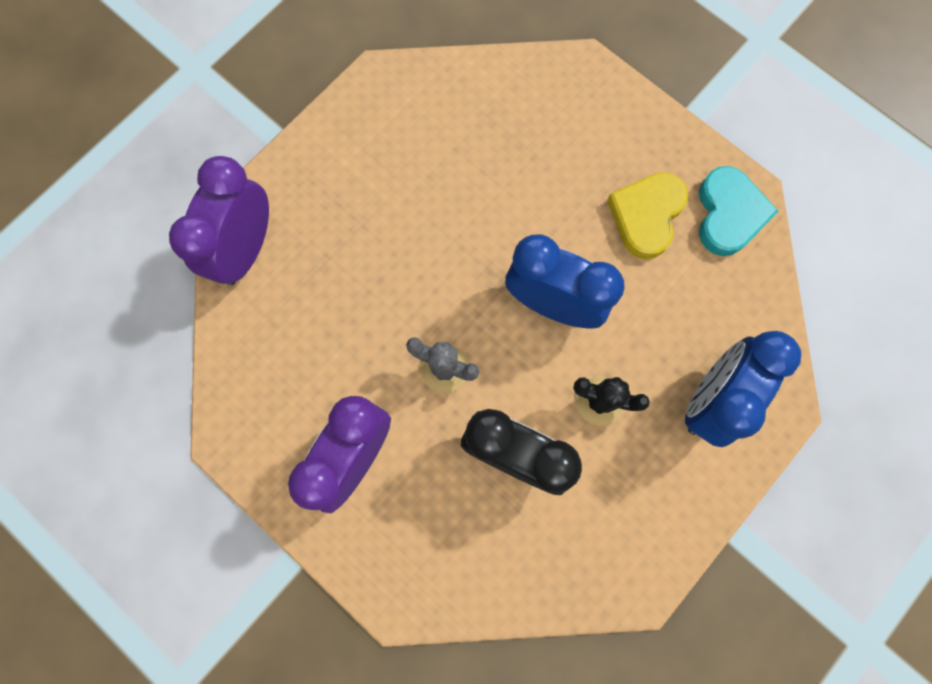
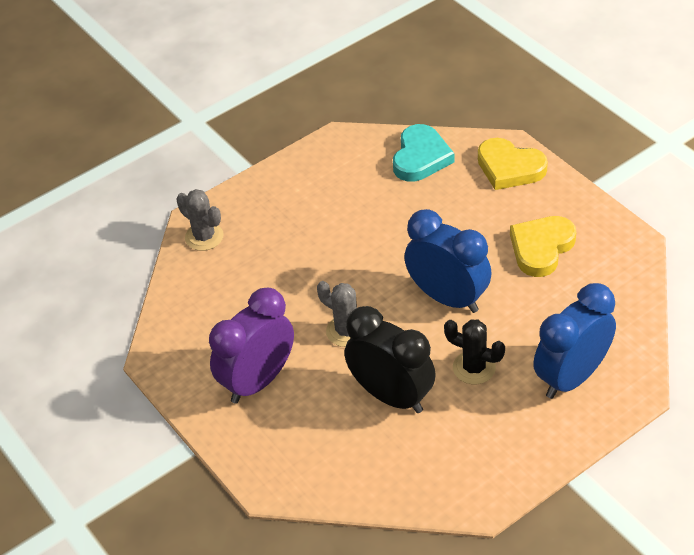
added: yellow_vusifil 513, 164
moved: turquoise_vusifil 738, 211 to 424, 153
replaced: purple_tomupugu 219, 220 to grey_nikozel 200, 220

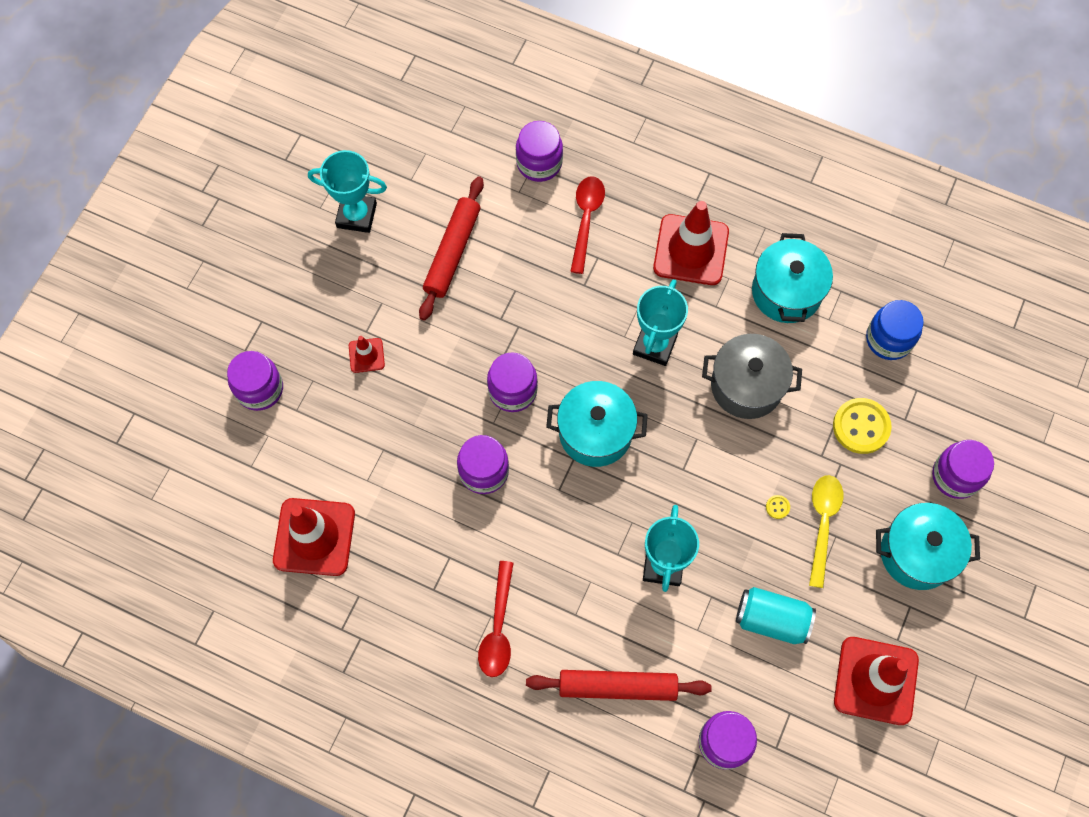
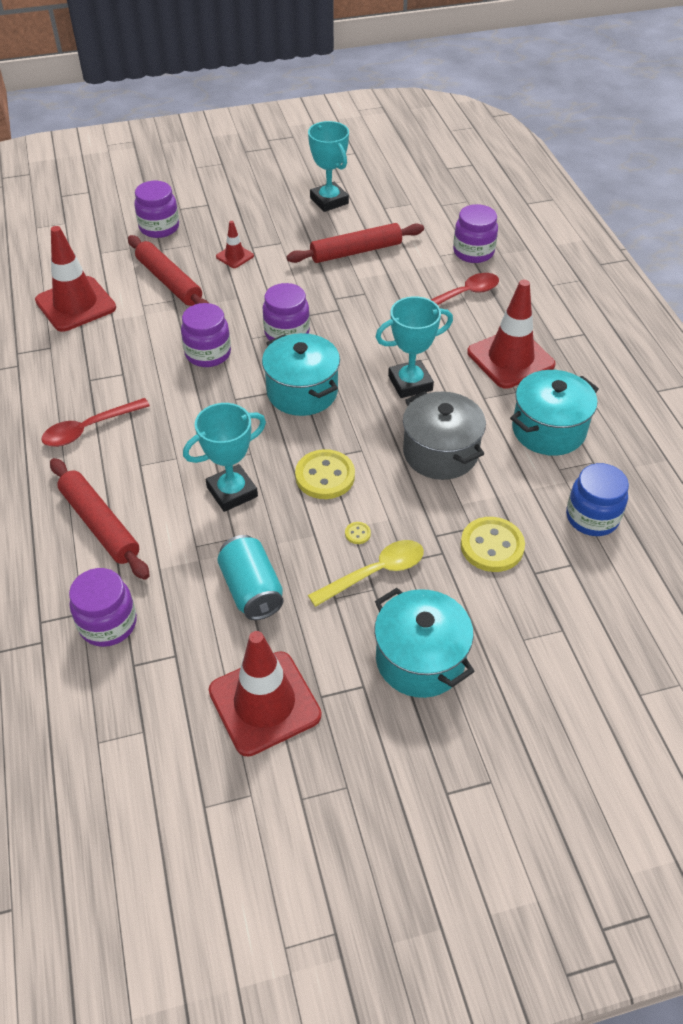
removed: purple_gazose 963, 469
added: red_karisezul 168, 270; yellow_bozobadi 325, 474

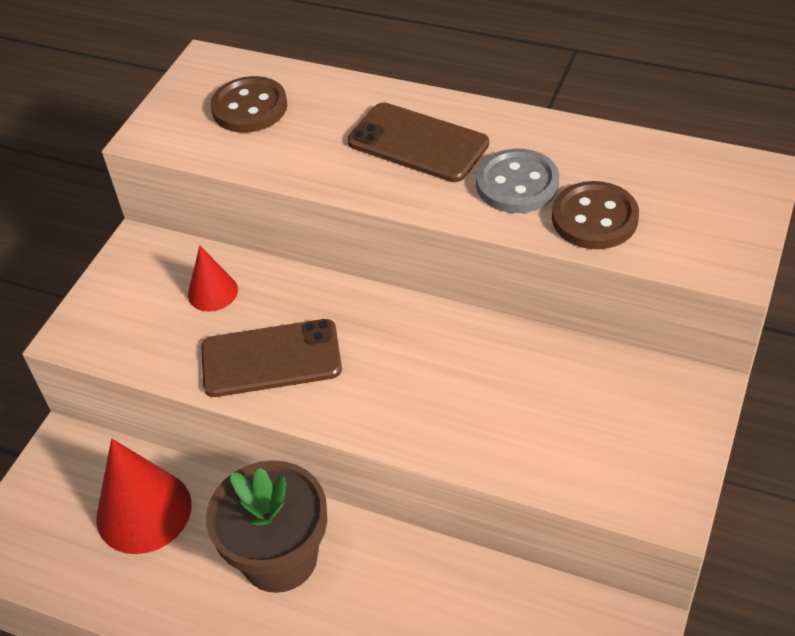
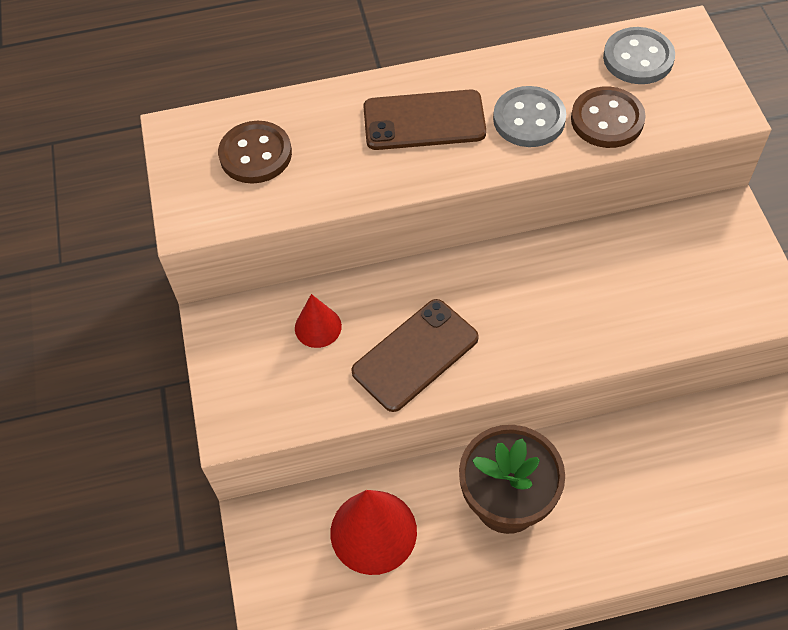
added: grey_bozobadi 639, 55

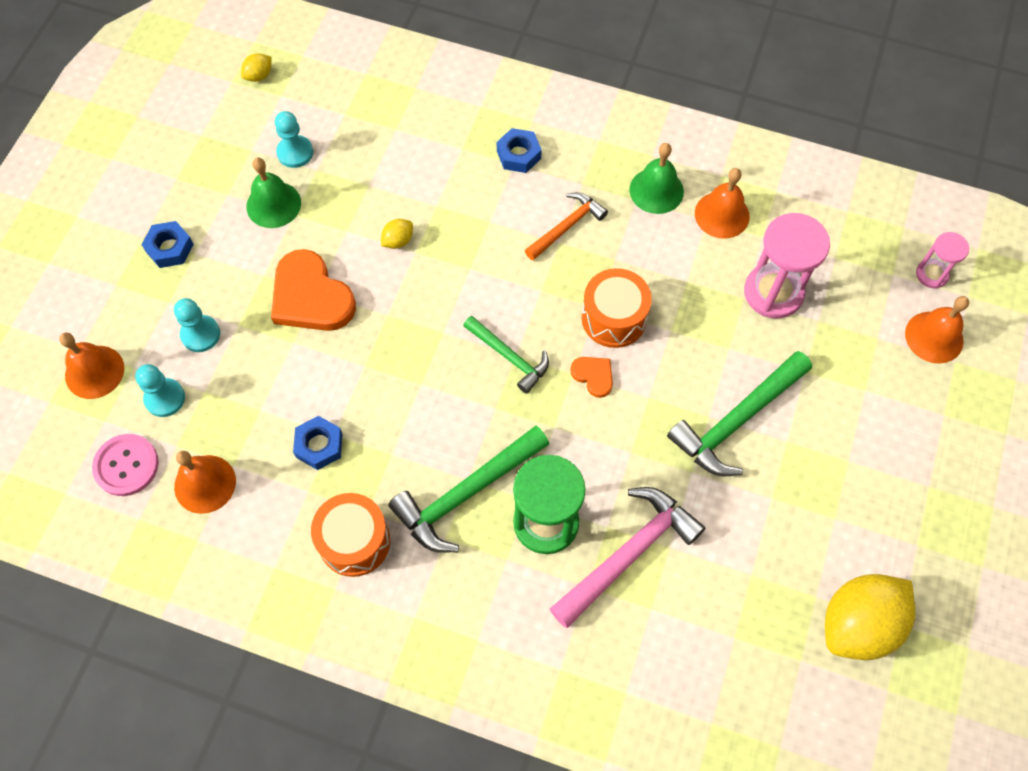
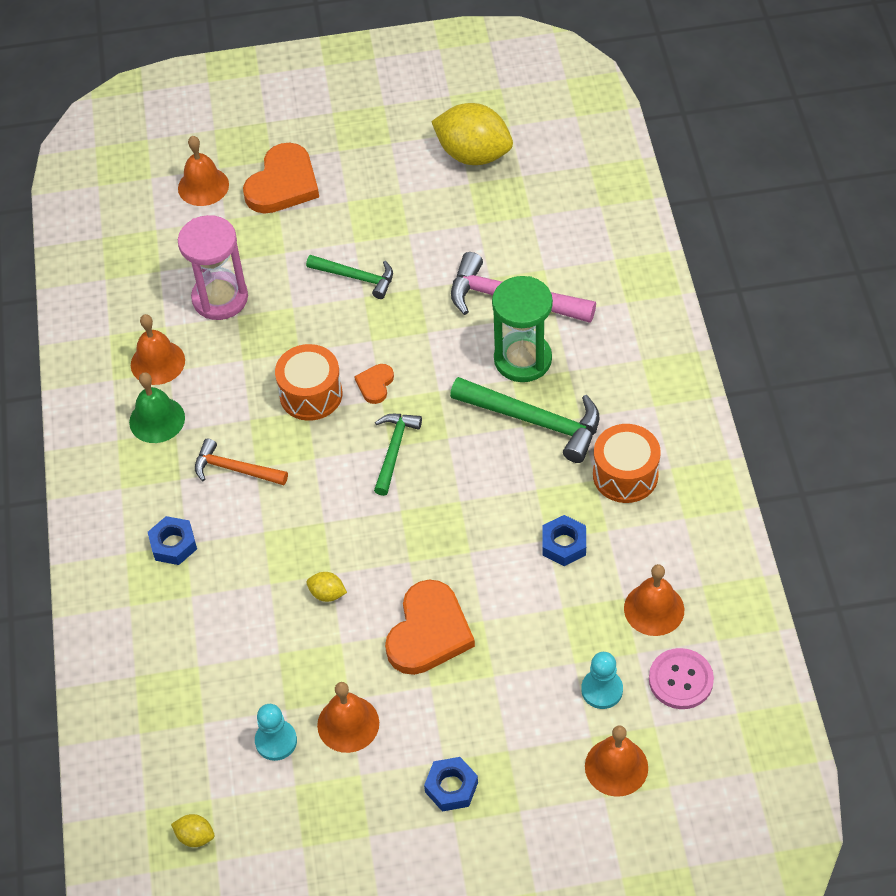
removed: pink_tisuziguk 942, 260; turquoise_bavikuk 197, 325
added: orange_vusifil 281, 178
recoloured: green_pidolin 273, 193 to orange_pidolin 348, 717
resized: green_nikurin 739, 413 = 349, 277 x0.62

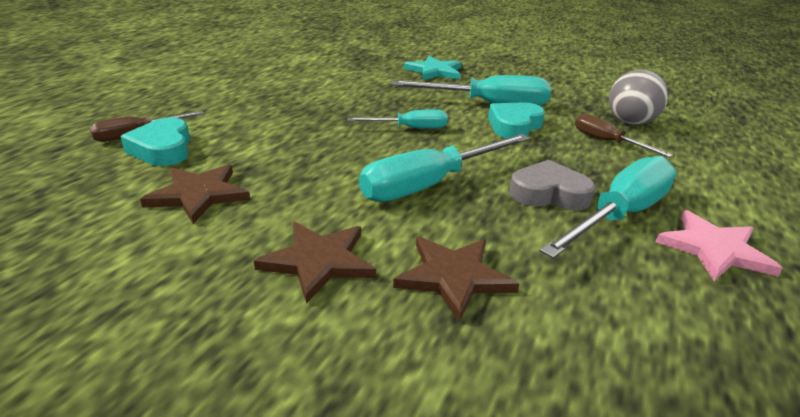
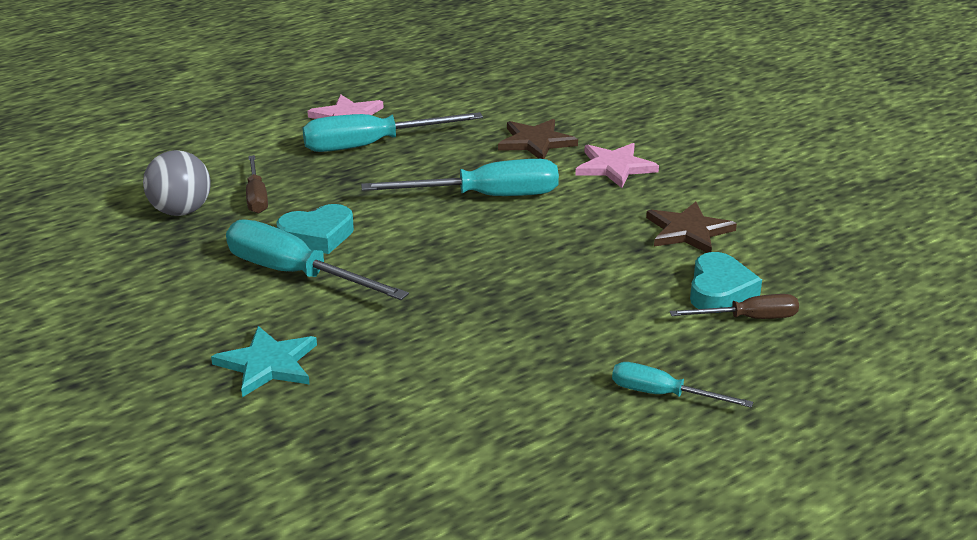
removed: grey_vusifil 552, 185
moved: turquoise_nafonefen 397, 119 to 682, 384
recoloured: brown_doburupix 315, 263 to pink_doburupix 617, 165

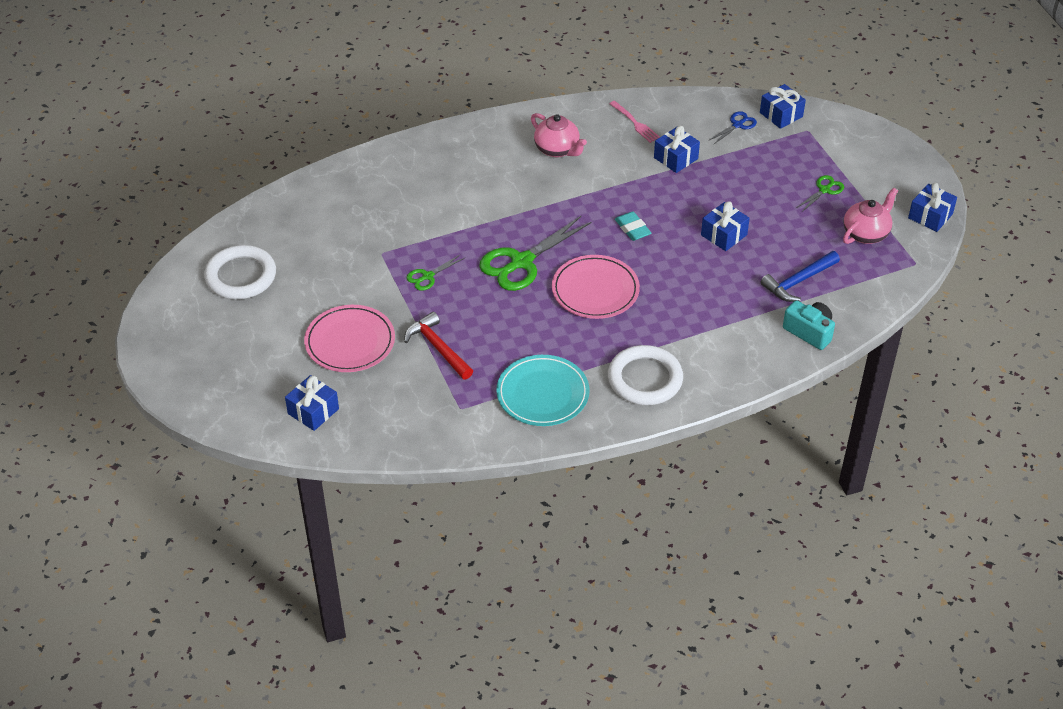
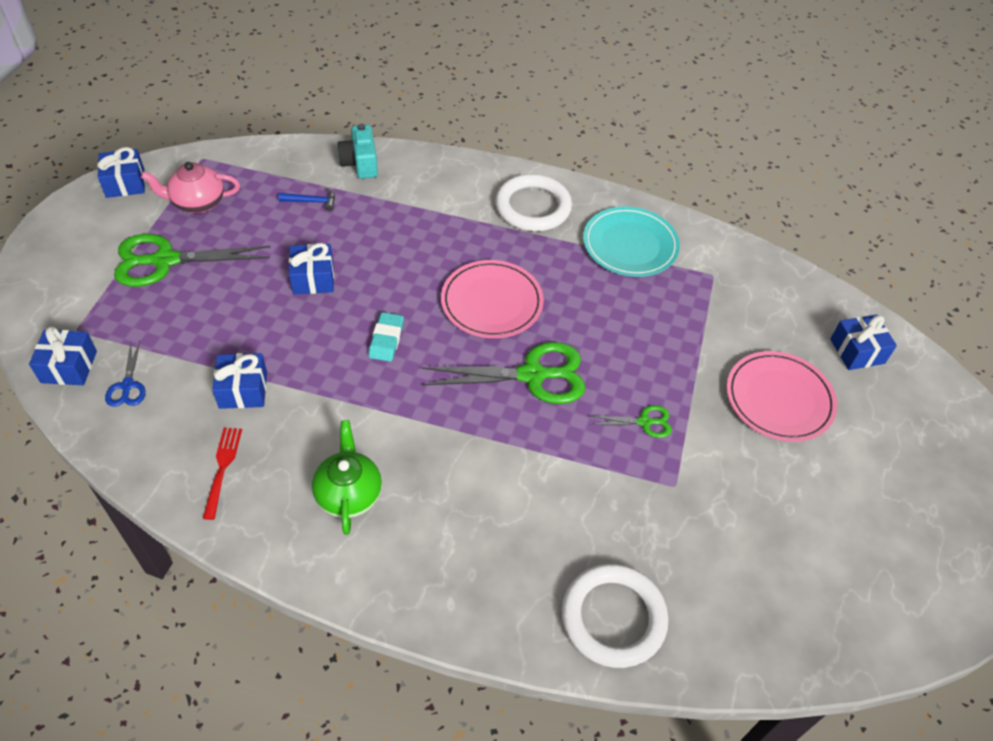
removed: red_nikurin 438, 346
moved: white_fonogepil 240, 272 to 615, 616
recoloured: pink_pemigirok 634, 122 to red_pemigirok 222, 474; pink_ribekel 559, 135 to green_ribekel 347, 477
turned: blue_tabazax 732, 128 = 125, 374 90 degrees counterclockwise
resized: green_tabazax 820, 193 = 192, 260 x2.03; blue_nikurin 800, 276 = 306, 199 x0.60

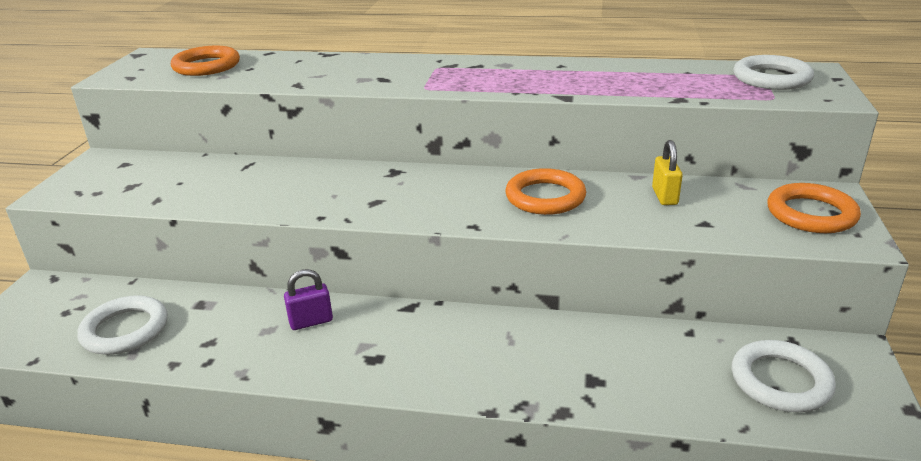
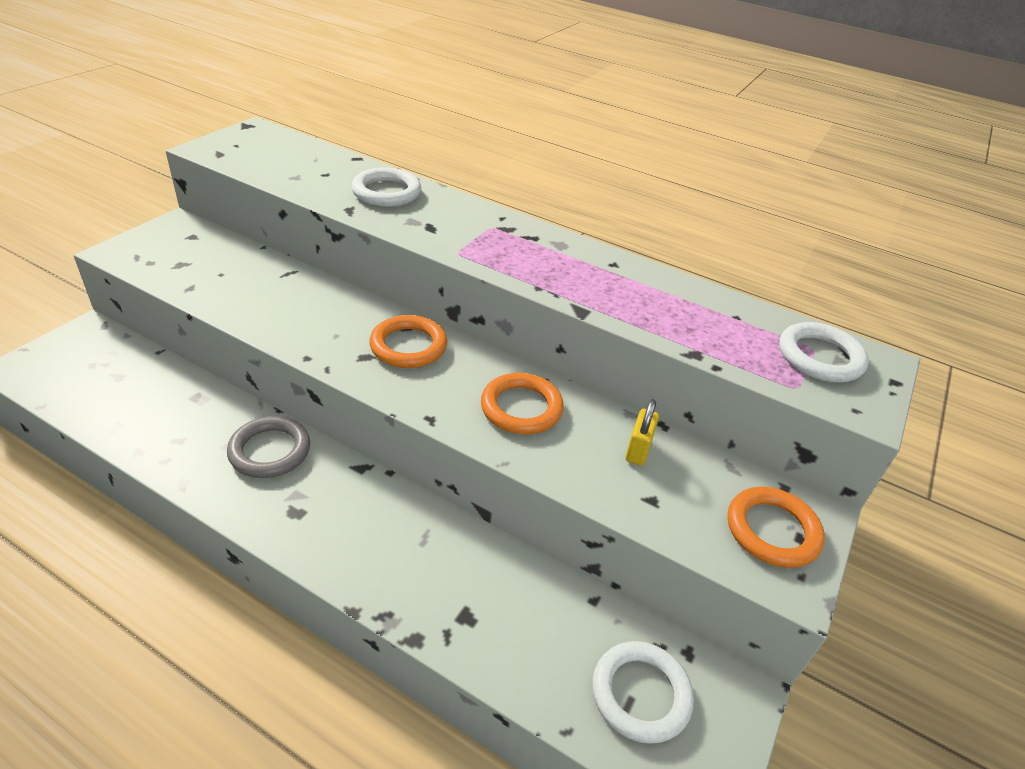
moved: orange_fonogepil 205, 61 to 408, 341; white_fonogepil 122, 325 to 386, 187
replaced: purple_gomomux 308, 299 to grey_fonogepil 268, 447

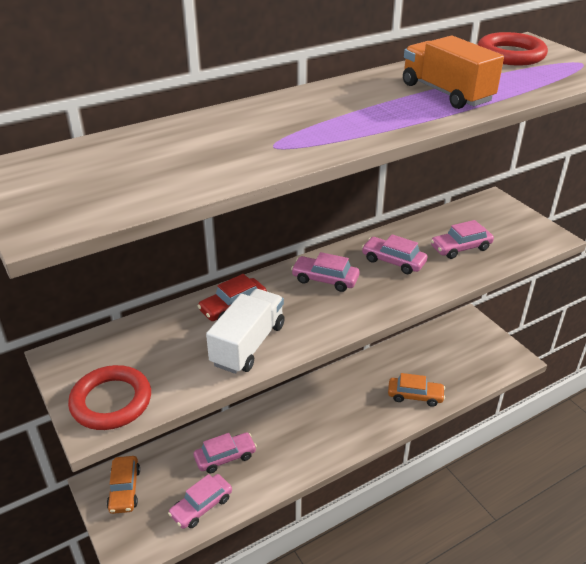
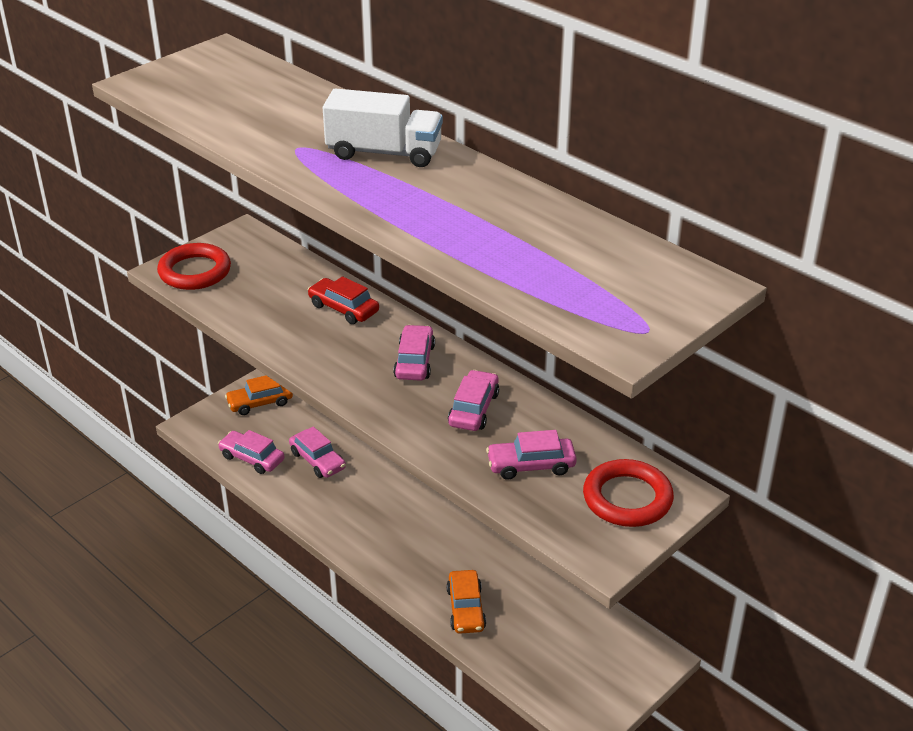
removed: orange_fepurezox 453, 72
moved: red_fonogepil 512, 49 to 628, 493; white_fepurezox 245, 331 to 383, 127
turned: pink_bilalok 462, 239 = 531, 455 60 degrees counterclockwise

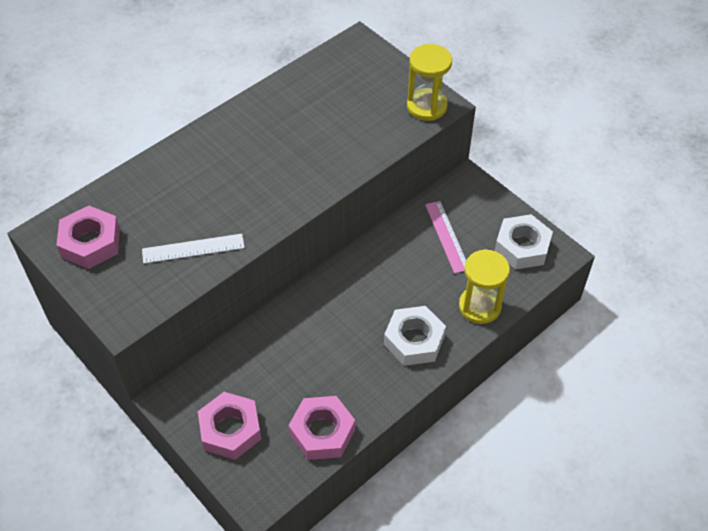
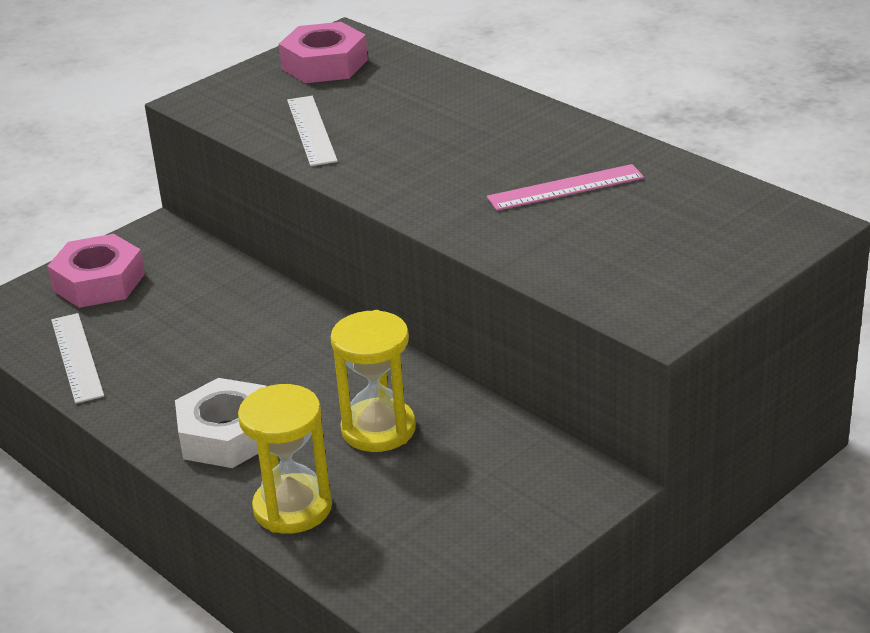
removed: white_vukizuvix 524, 241
moved: yellow_tisuziguk 429, 82 to 373, 381; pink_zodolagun 445, 237 to 565, 187
replaced: pink_vukizuvix 321, 428 to white_zodolagun 77, 358

